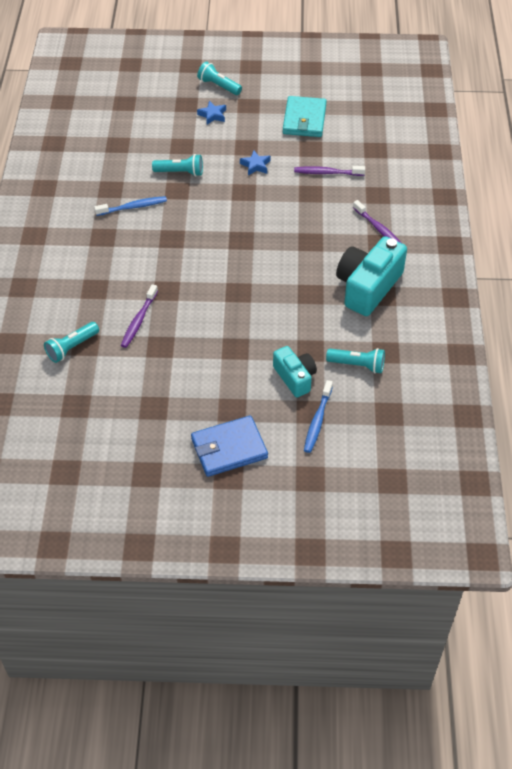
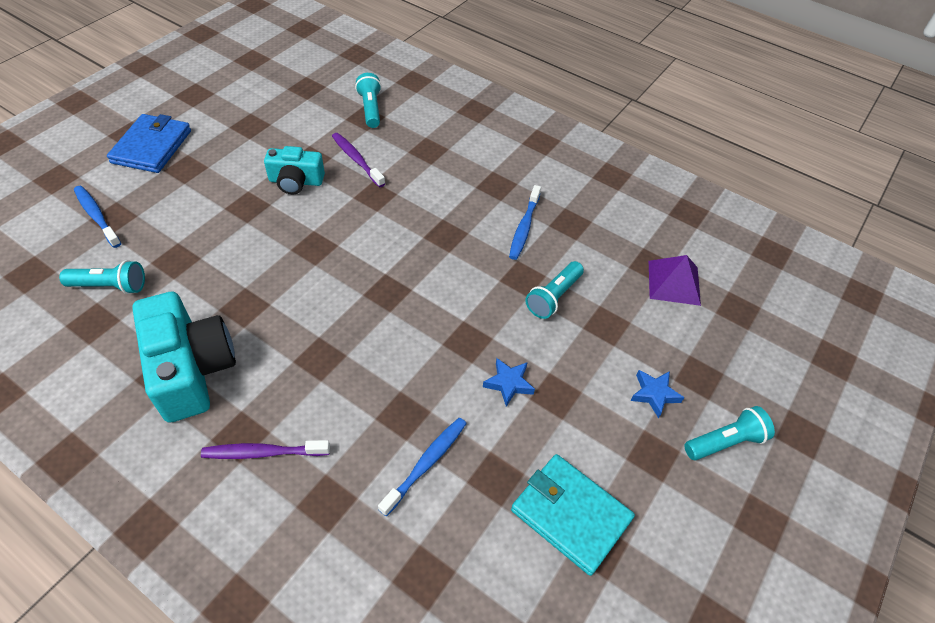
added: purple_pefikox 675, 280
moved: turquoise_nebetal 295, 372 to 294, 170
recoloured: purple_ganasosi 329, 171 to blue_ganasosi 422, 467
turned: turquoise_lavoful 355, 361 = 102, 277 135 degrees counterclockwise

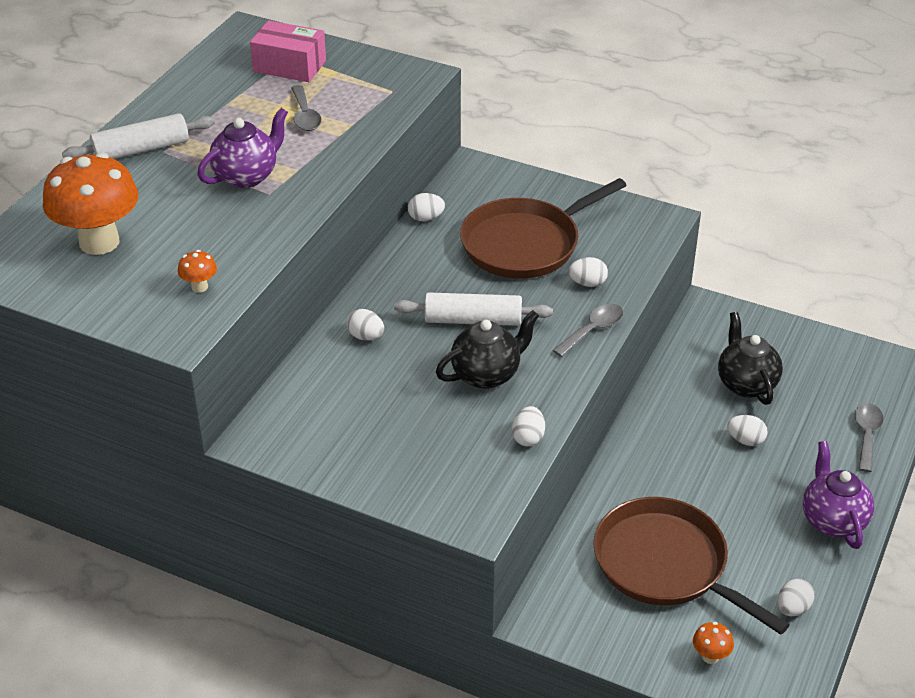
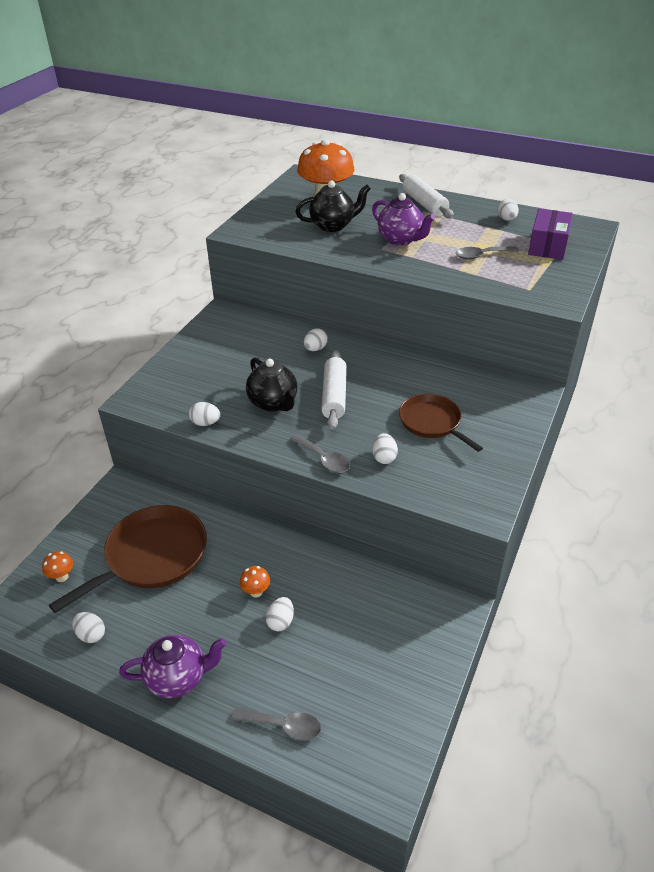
moved: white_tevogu 426, 207 to 508, 210; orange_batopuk 197, 271 to 255, 582; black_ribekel 750, 358 to 333, 206
recoloured: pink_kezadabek 288, 51 to purple_kezadabek 550, 234
resized: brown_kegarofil 543, 228 = 441, 423 x0.63

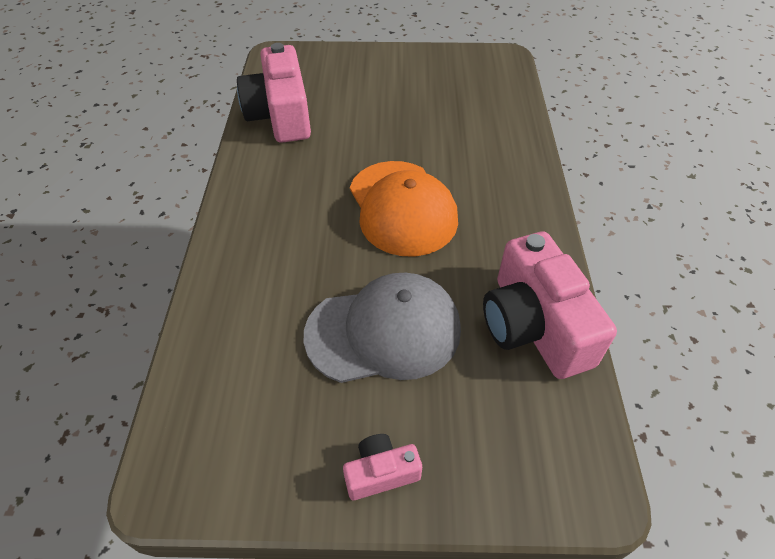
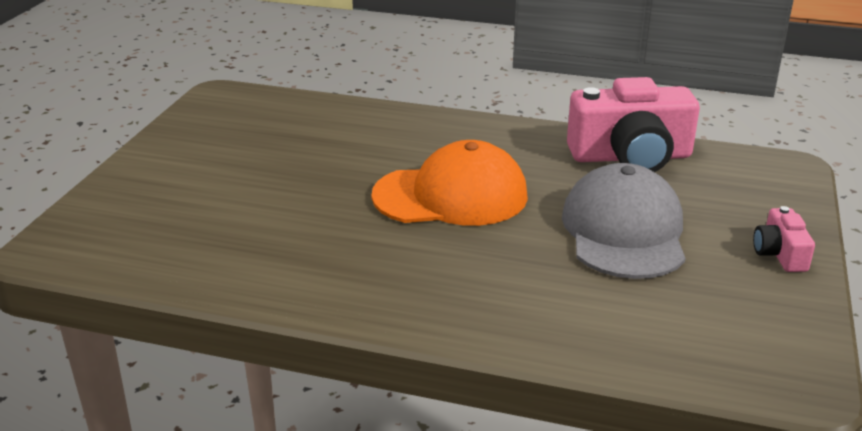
removed: pink_nebetal 274, 93

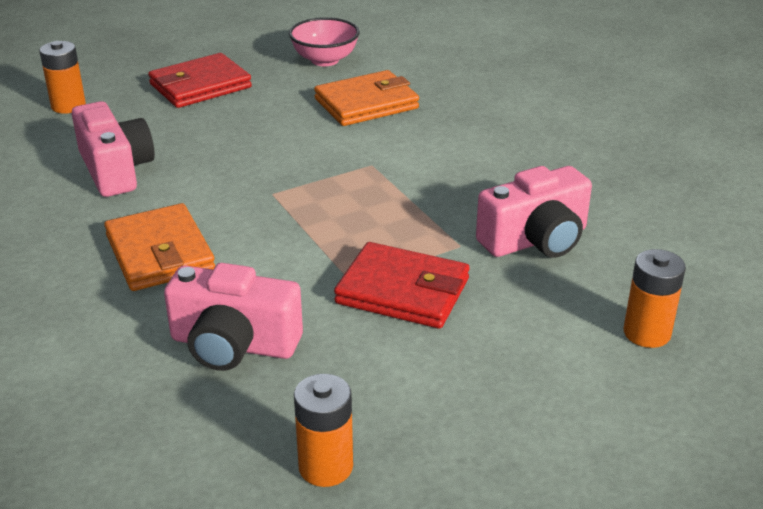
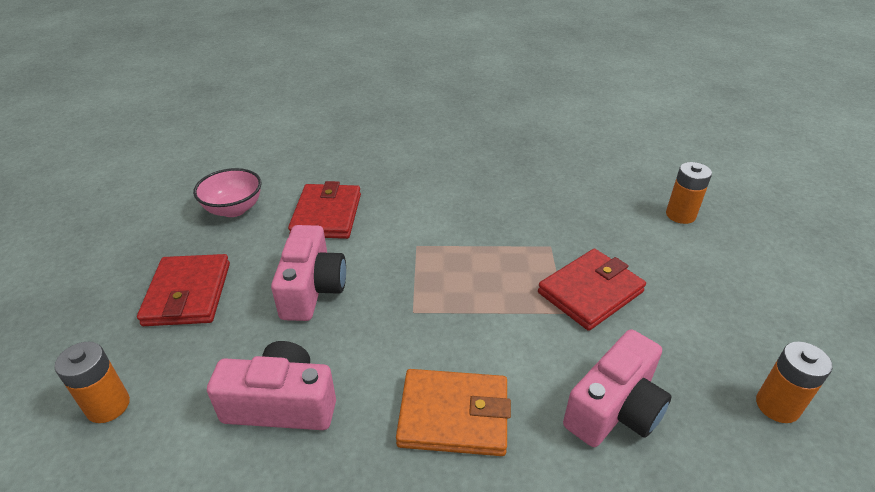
moved: pink_nebetal 534, 212 to 308, 273
recoloured: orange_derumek 366, 98 to red_derumek 324, 210

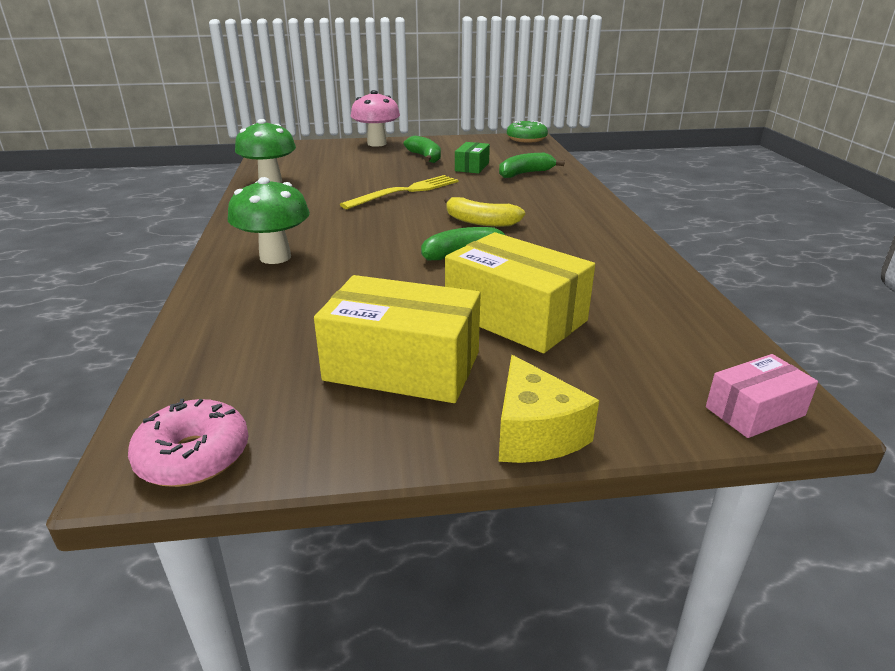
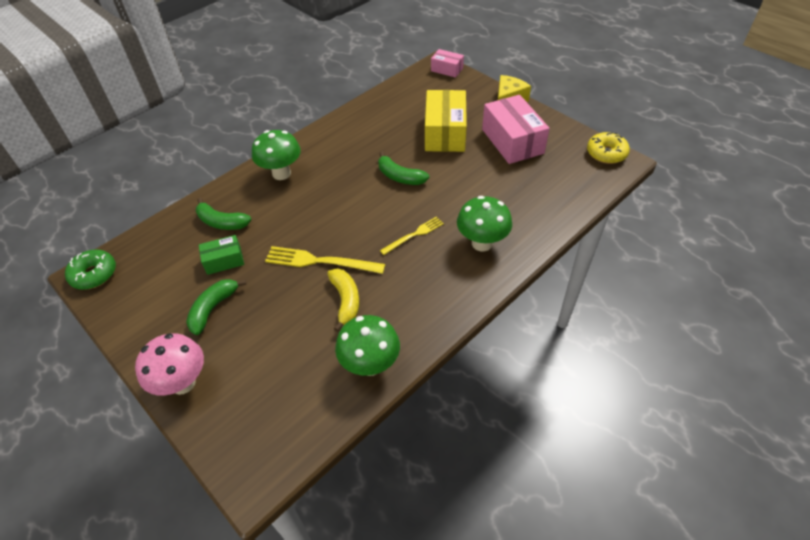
added: green_batopuk 276, 155; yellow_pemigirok 412, 236
moved: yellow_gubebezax 484, 212 to 343, 300
recoloured: yellow_kezadabek 397, 339 to pink_kezadabek 516, 129; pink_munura 188, 443 to yellow_munura 608, 148

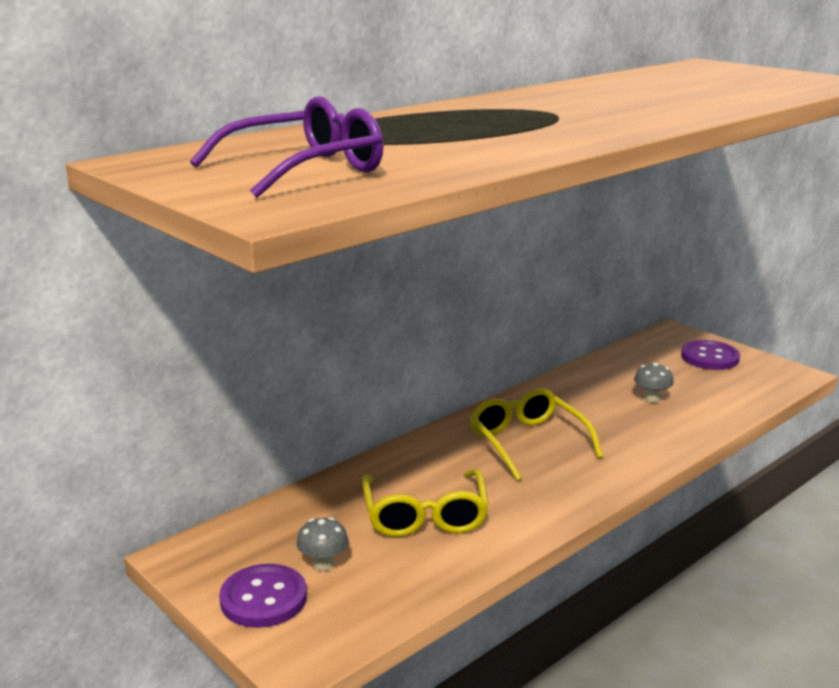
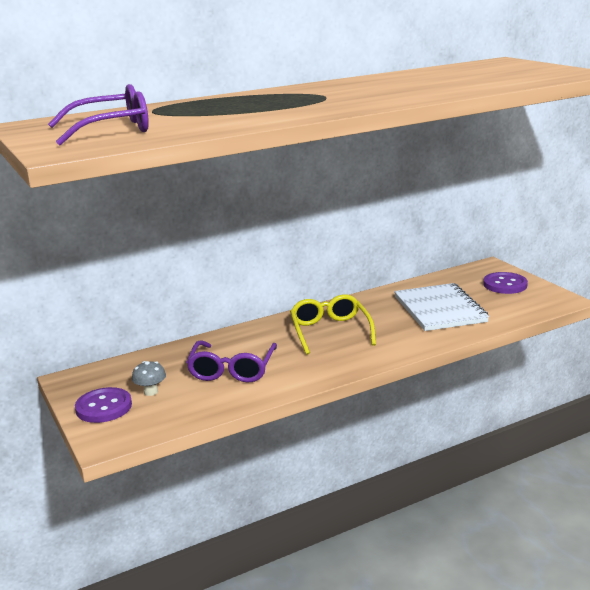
replaced: grey_batopuk 654, 382 to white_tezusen 441, 307
recoloured: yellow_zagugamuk 425, 503 to purple_zagugamuk 231, 361

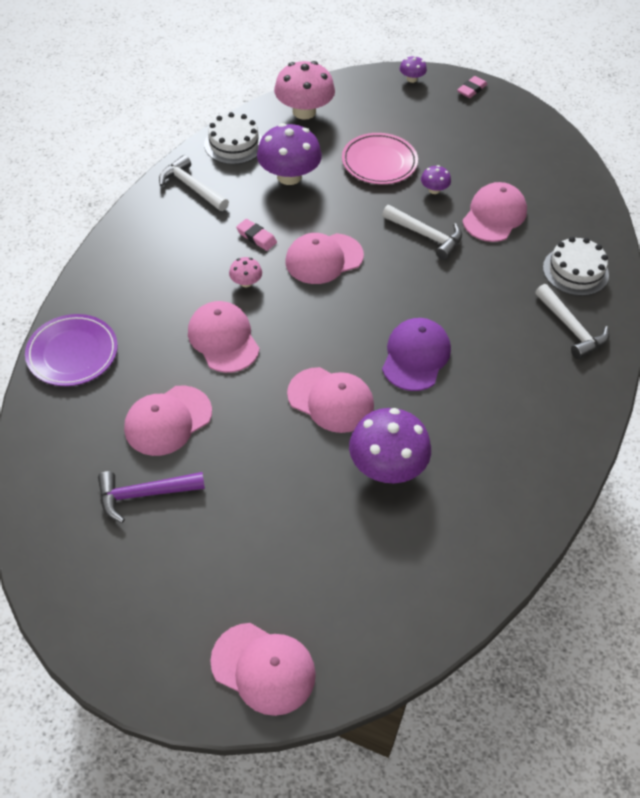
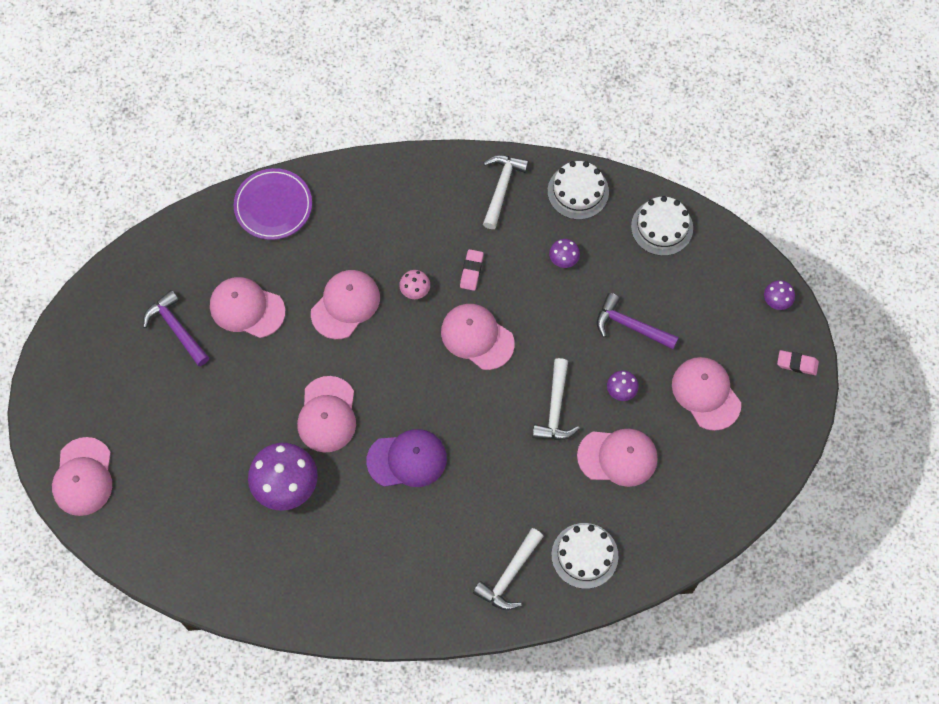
added: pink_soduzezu 706, 394
replaced: pink_batopuk 304, 90 to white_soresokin 662, 226; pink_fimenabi 380, 158 to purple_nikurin 638, 321
resized: purple_batopuk 289, 154 = 564, 253 x0.47

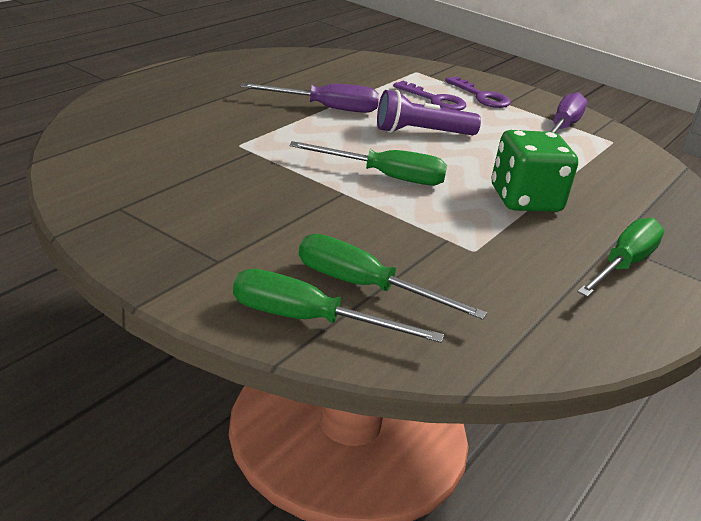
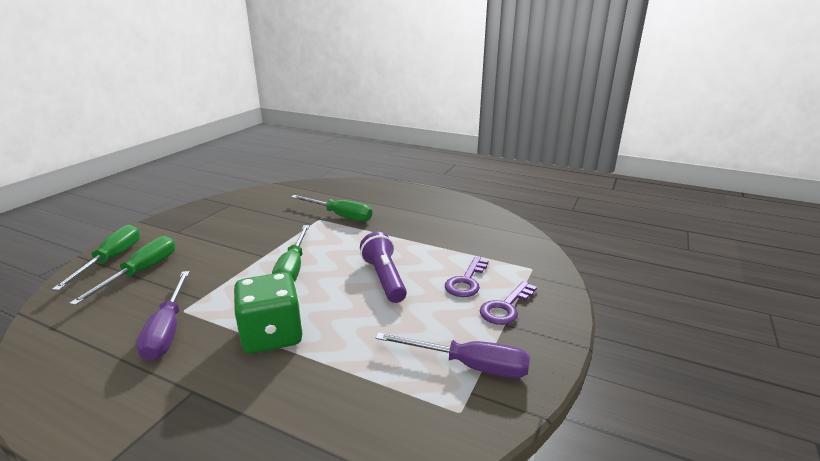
moved: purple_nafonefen 310, 98 to 163, 316; green_nafonefen 620, 257 to 331, 208

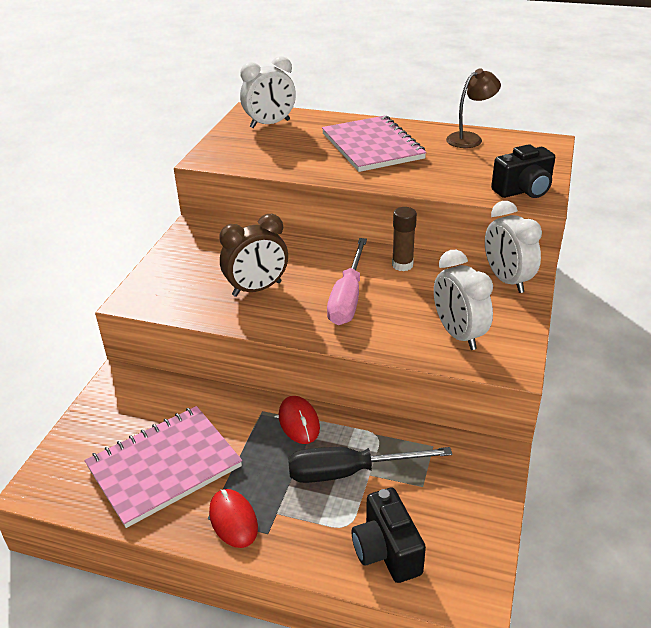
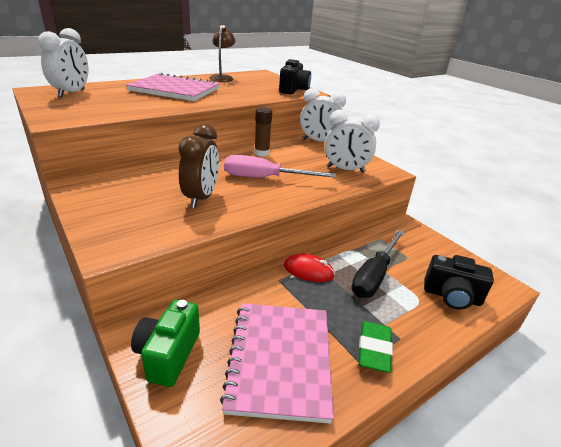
added: green_nebetal 165, 343
replaced: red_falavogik 233, 518 to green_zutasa 375, 347
turned: pink_nafonefen 347, 281 = 280, 166 135 degrees clockwise

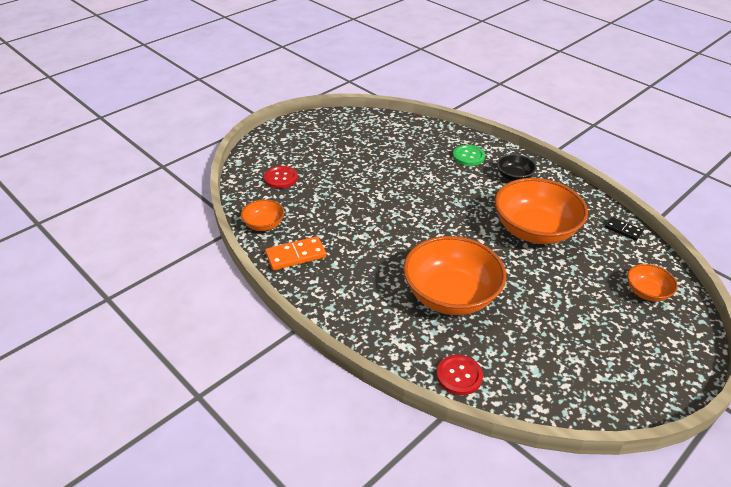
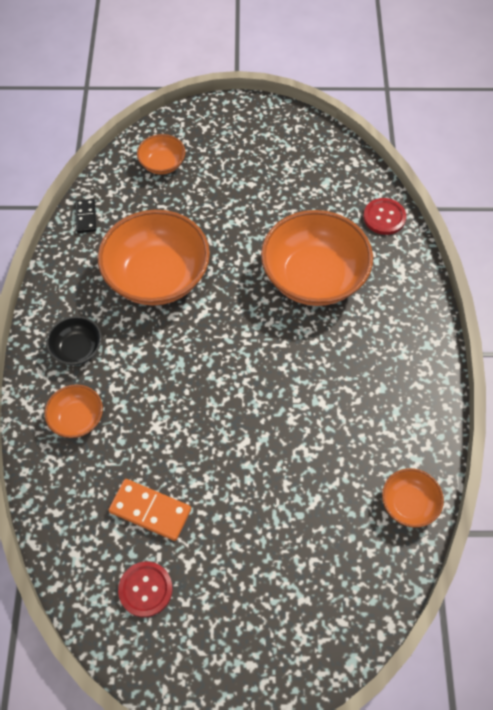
moved: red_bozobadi 281, 177 to 145, 589; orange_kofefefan 295, 253 to 150, 510
replaced: green_bozobadi 469, 155 to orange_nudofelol 74, 411

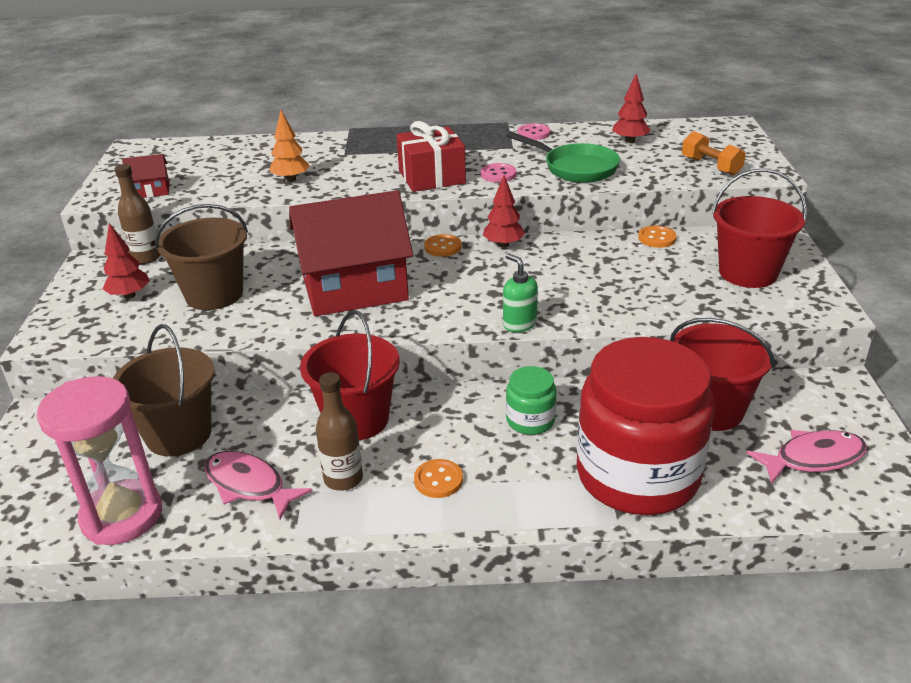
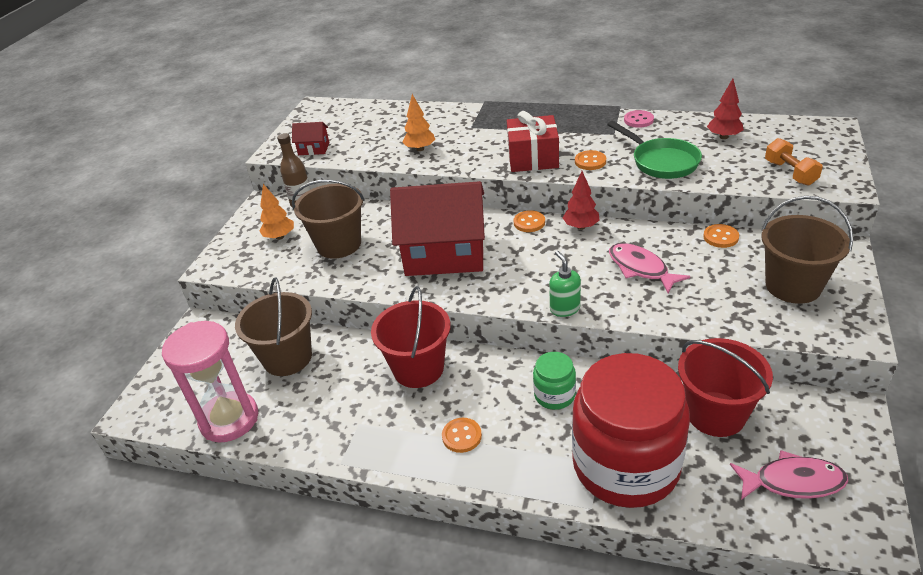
removed: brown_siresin 339, 431
moved: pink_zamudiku 258, 485 to 649, 268
recoloured: pink_bozobadi 499, 172 to orange_bozobadi 590, 160; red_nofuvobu 759, 228 to brown_nofuvobu 807, 250; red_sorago 126, 261 to orange_sorago 276, 212

